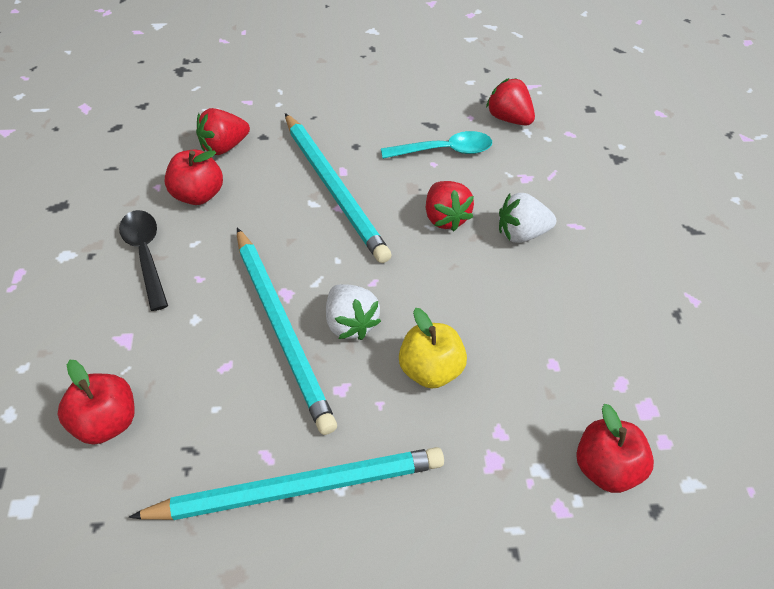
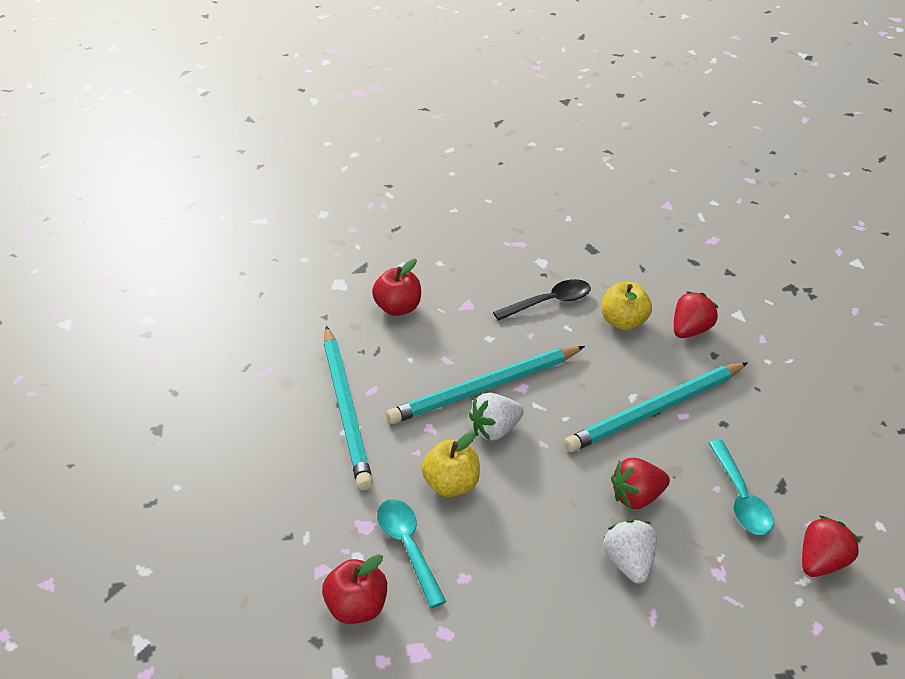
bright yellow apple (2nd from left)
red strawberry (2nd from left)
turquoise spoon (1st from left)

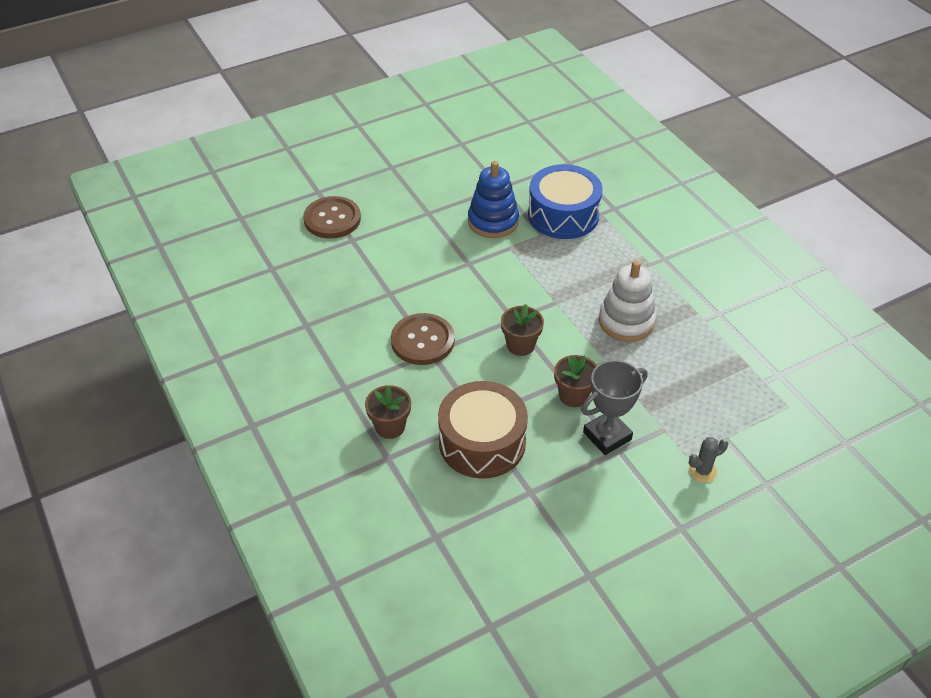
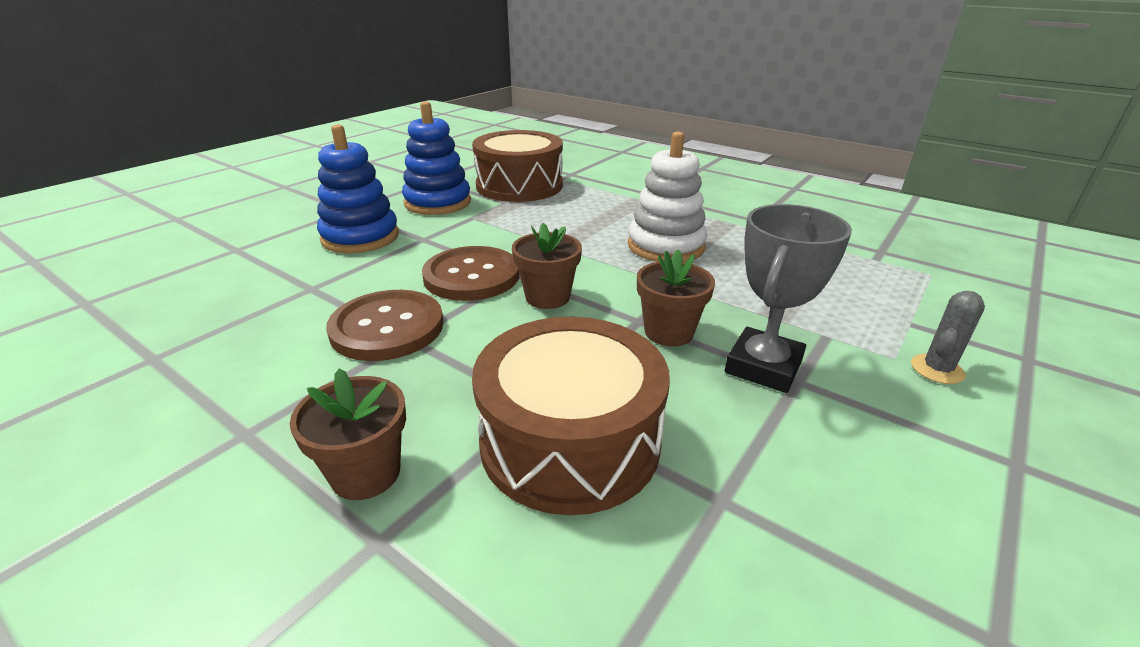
russet shirt button (2nd from left)
russet toy drum (1st from left)
cobalt stacking toy (1st from left)

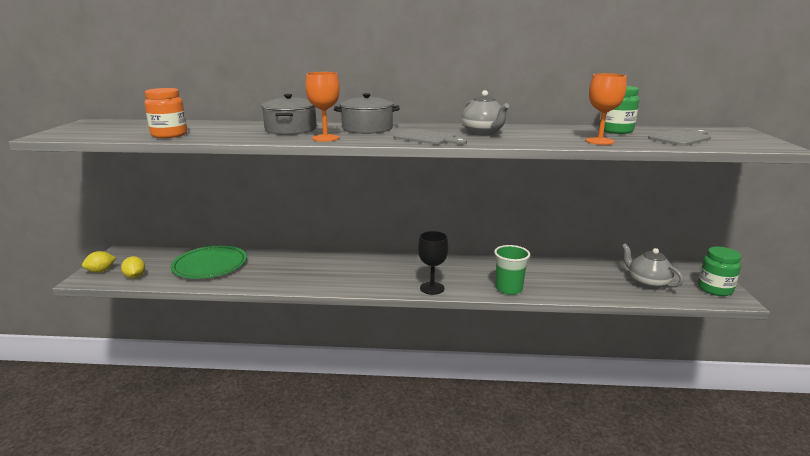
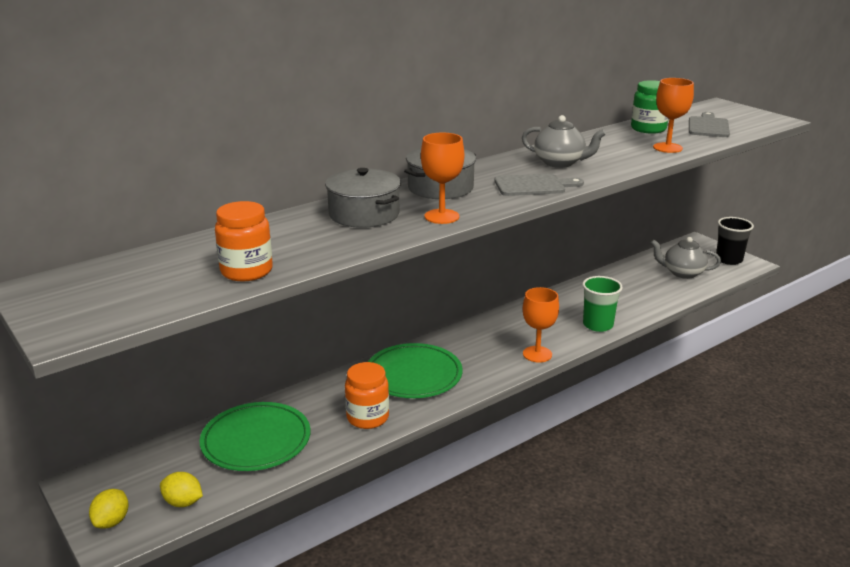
bright orange goblet (2nd from left)
jet-black beaker
bright orange preserve jar (2nd from left)
leaf-green dinner plate (2nd from left)

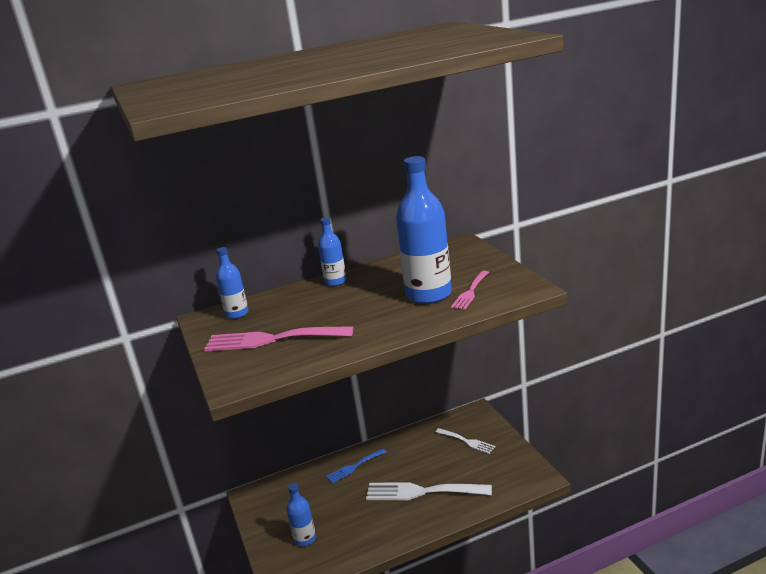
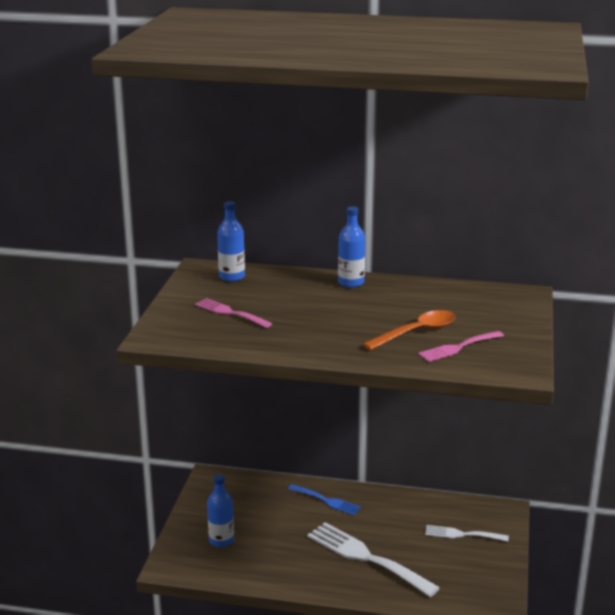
rose-pink fork (1st from left)
cobalt fork
bright orange spoon
pure white fork (2nd from left)

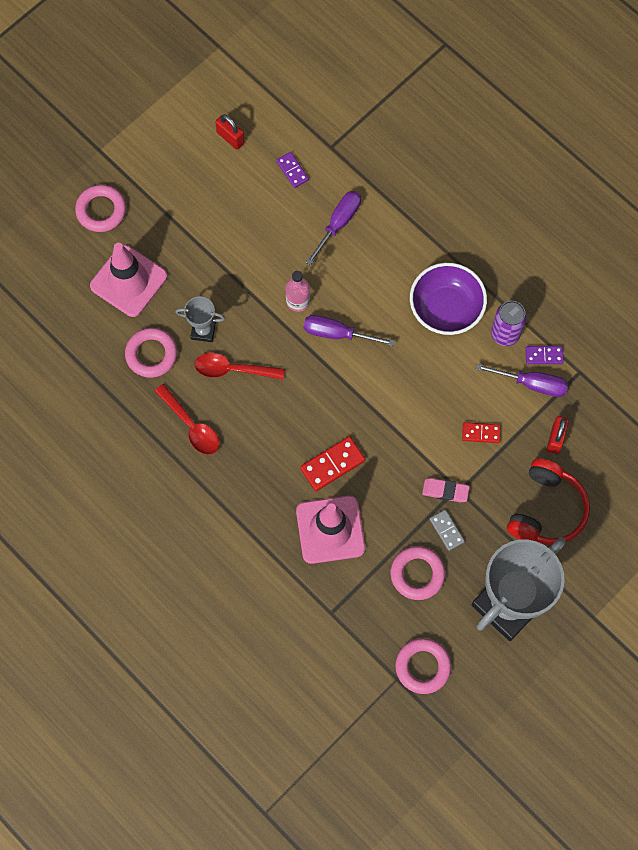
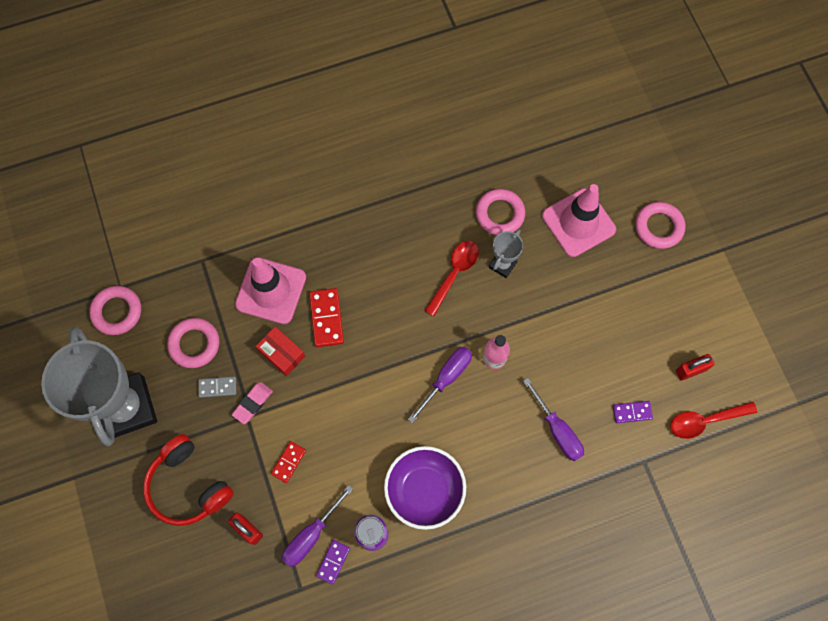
red spoon (2nd from left)
red package

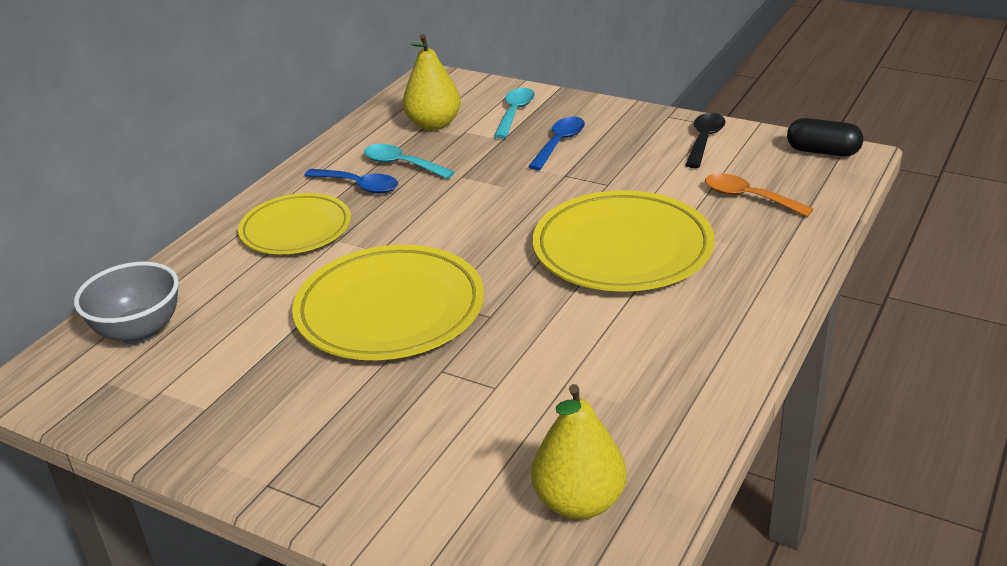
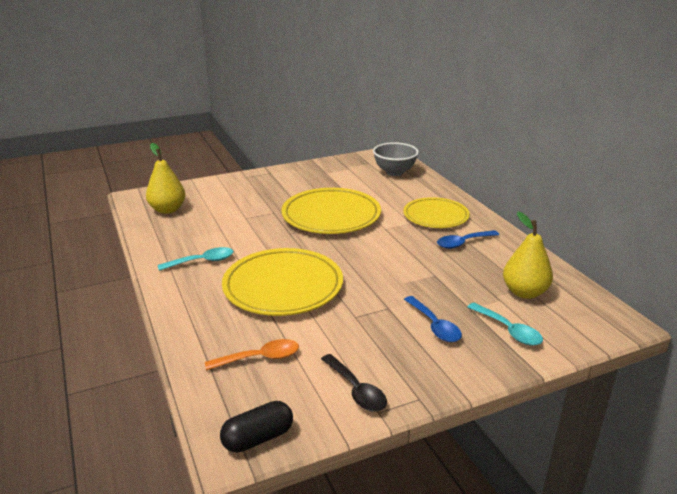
turquoise spoon (1st from left)

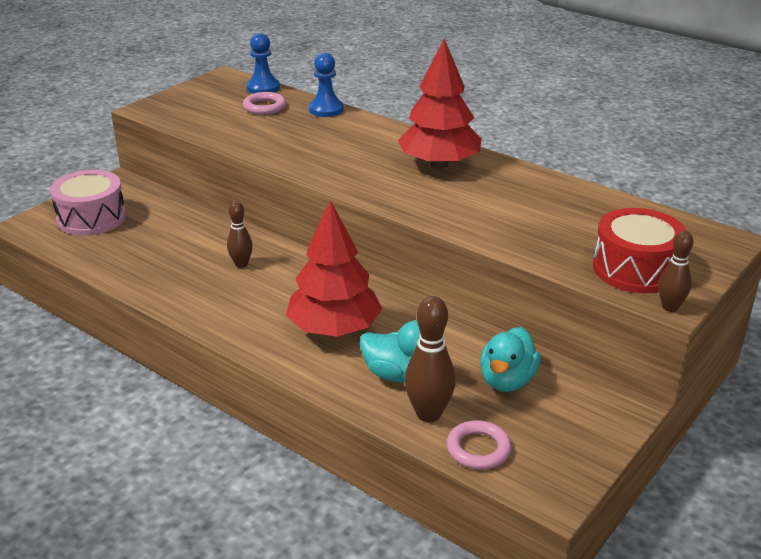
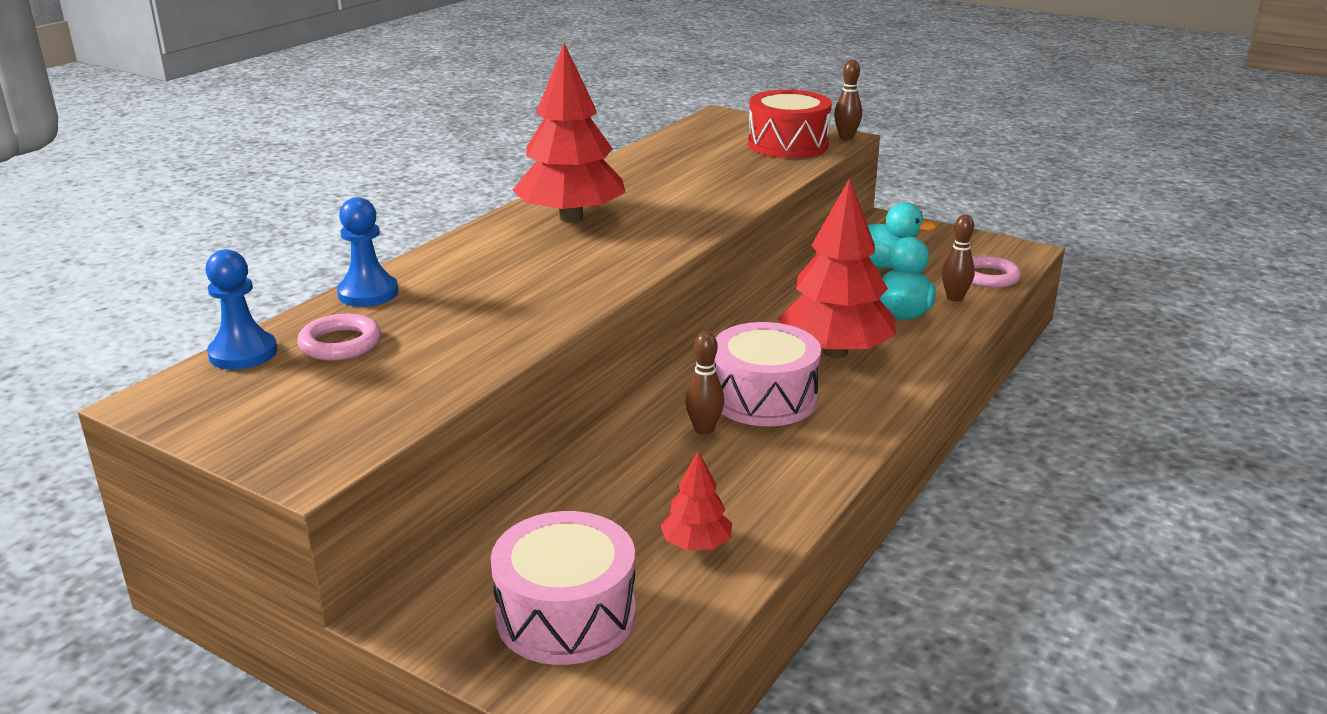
russet tenpin (3rd from left)
red tree (2nd from left)
rose-pink toy drum (2nd from left)

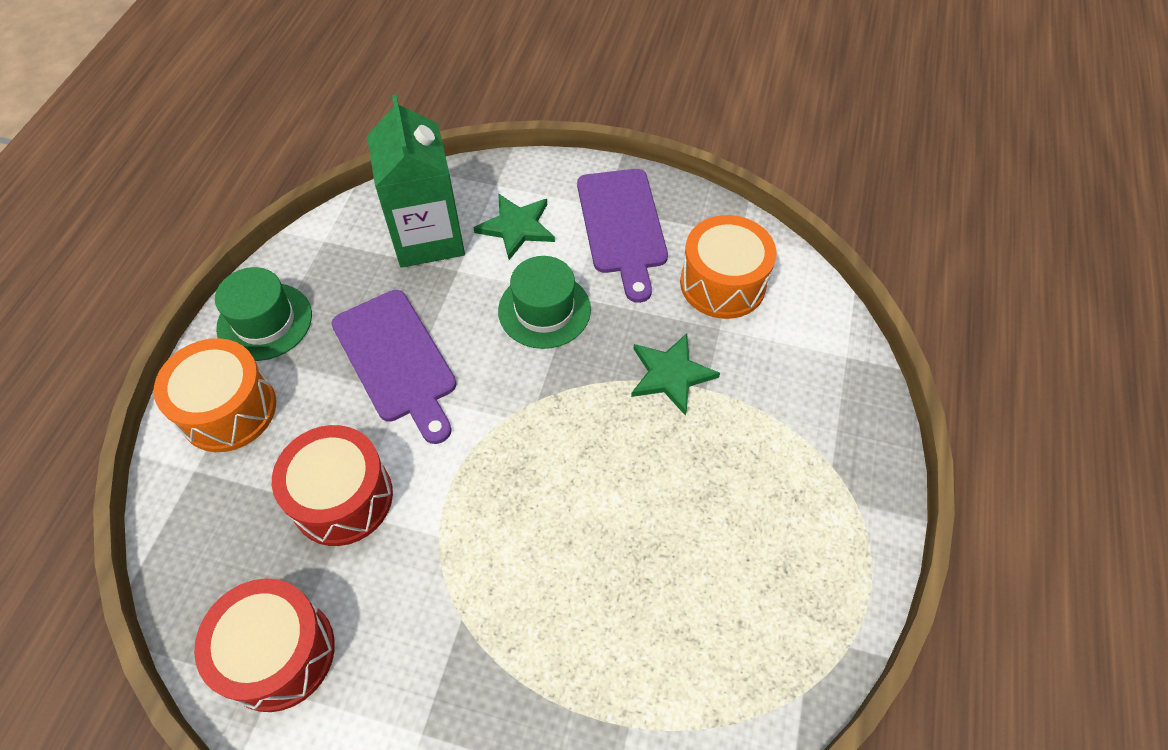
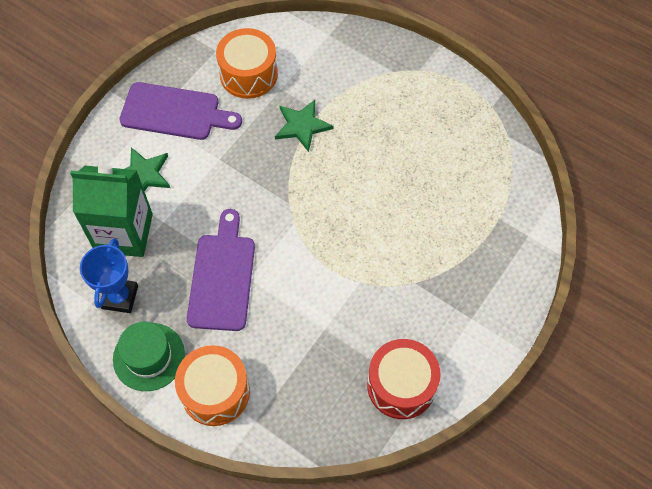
red toy drum (2nd from left in the first image)
purple chopping board (2nd from left)
leaf-green hat (2nd from left in the first image)
cobalt trophy

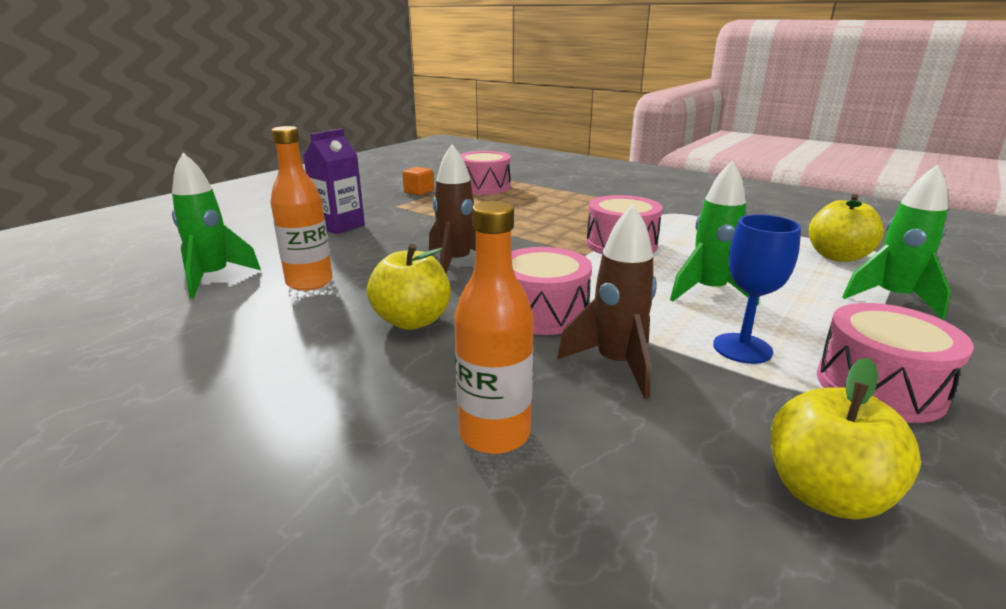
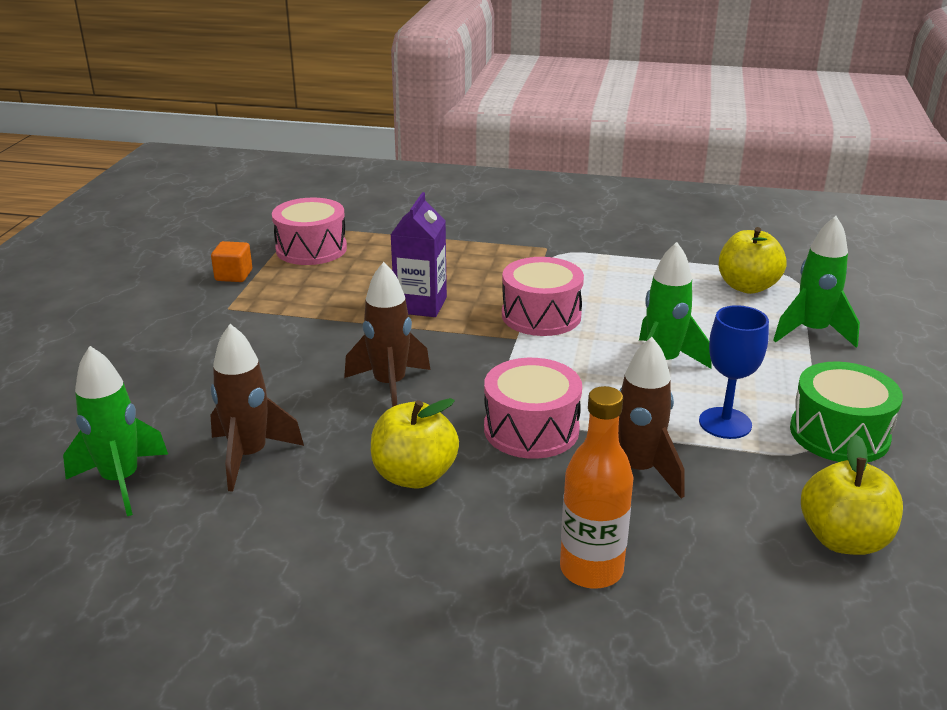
russet rocket (1st from left)
purple juice carton
leaf-green toy drum

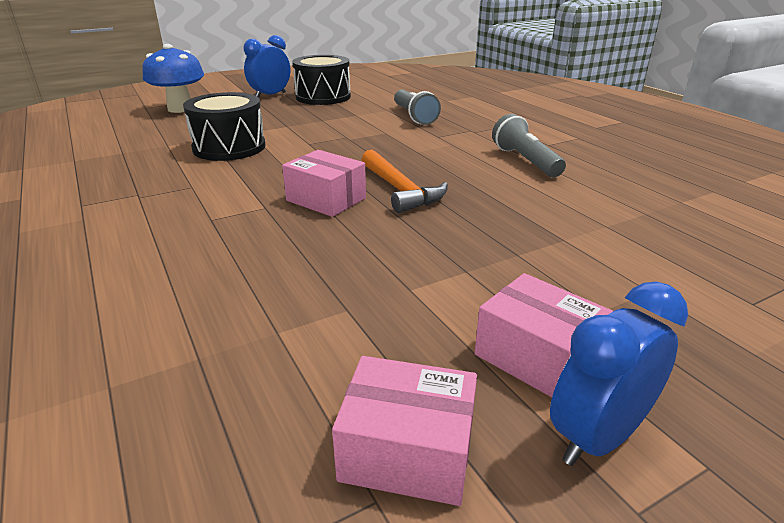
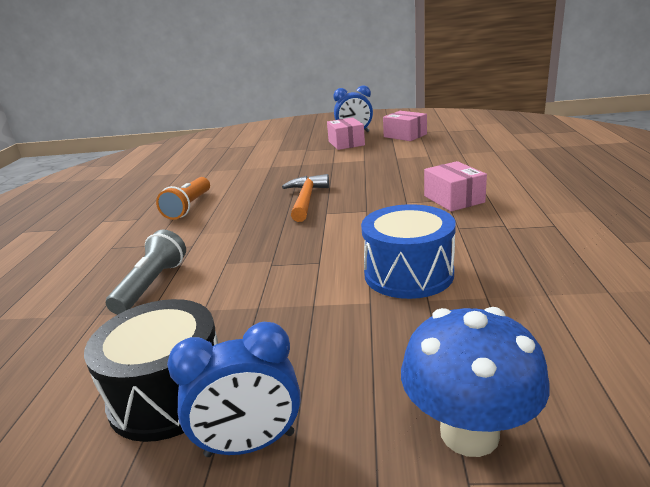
cobalt toy drum
rose-pink package (3rd from left)
bright orange torch

